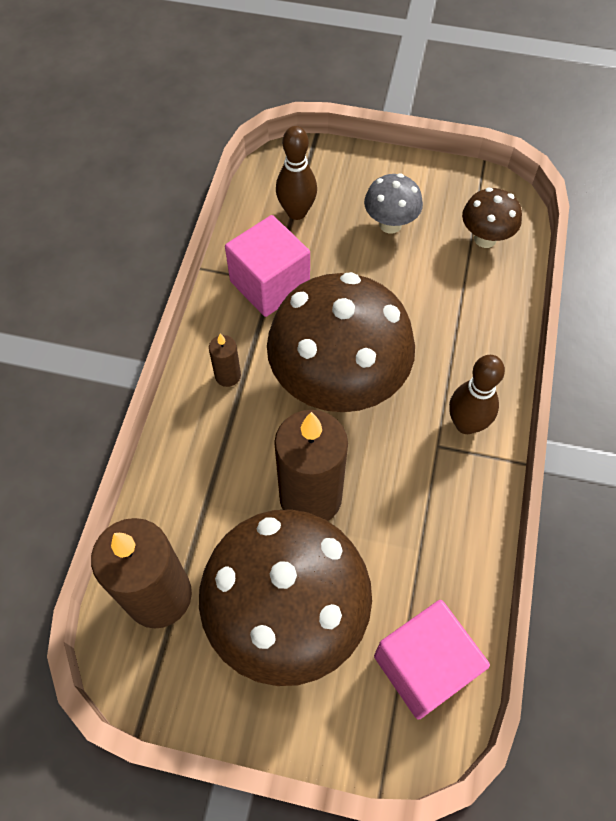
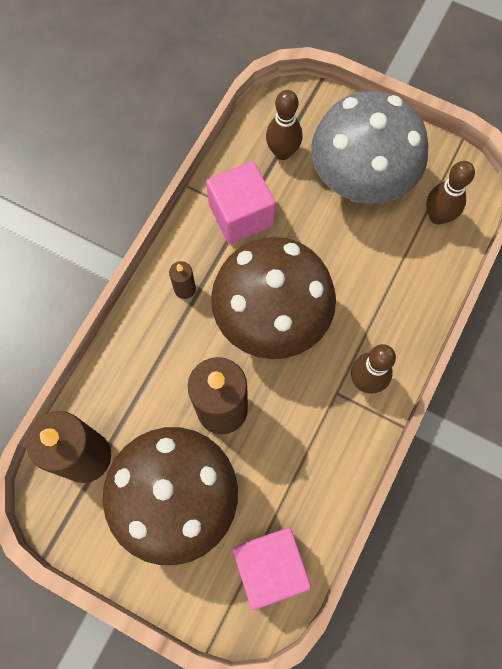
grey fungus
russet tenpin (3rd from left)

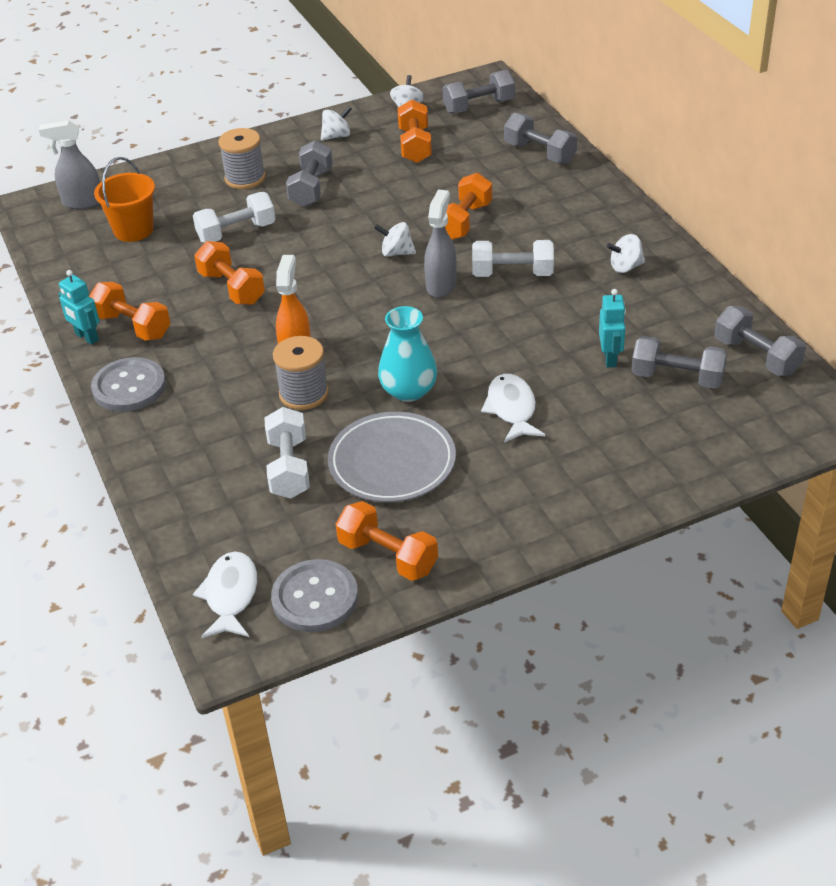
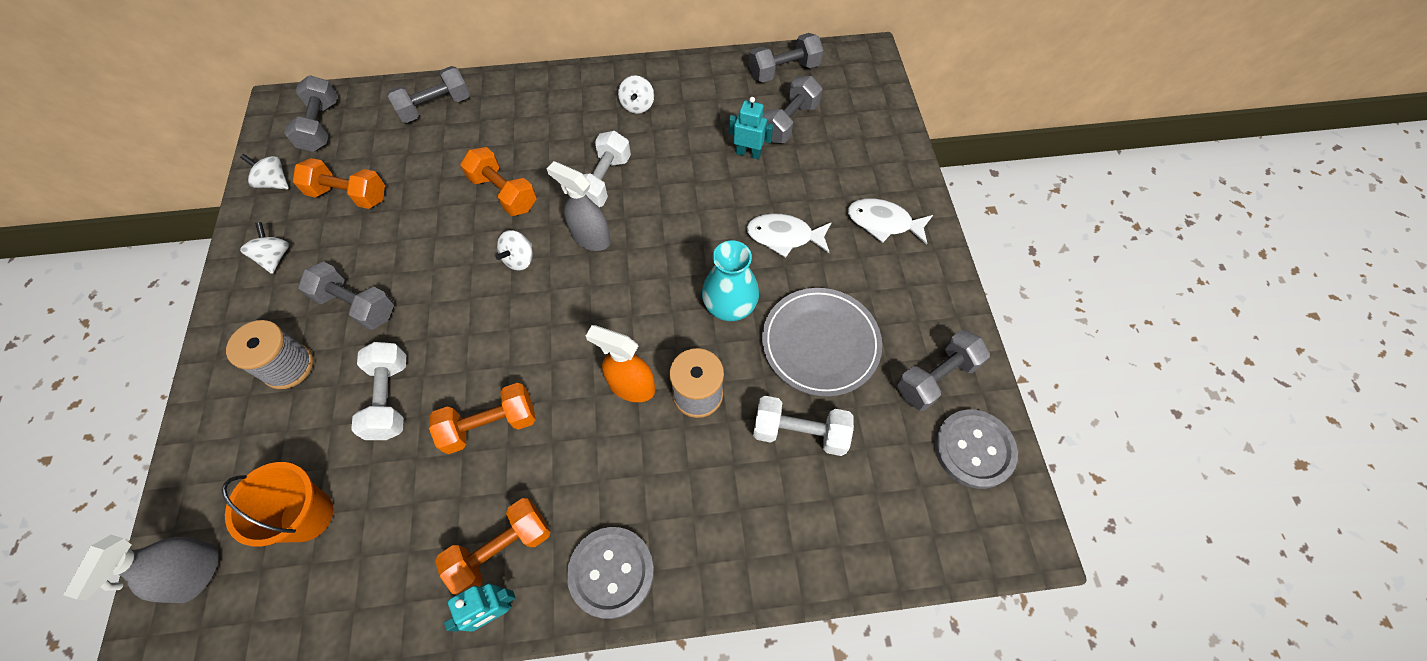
pure white toy fish (2nd from left)
grey hand weight (6th from left)

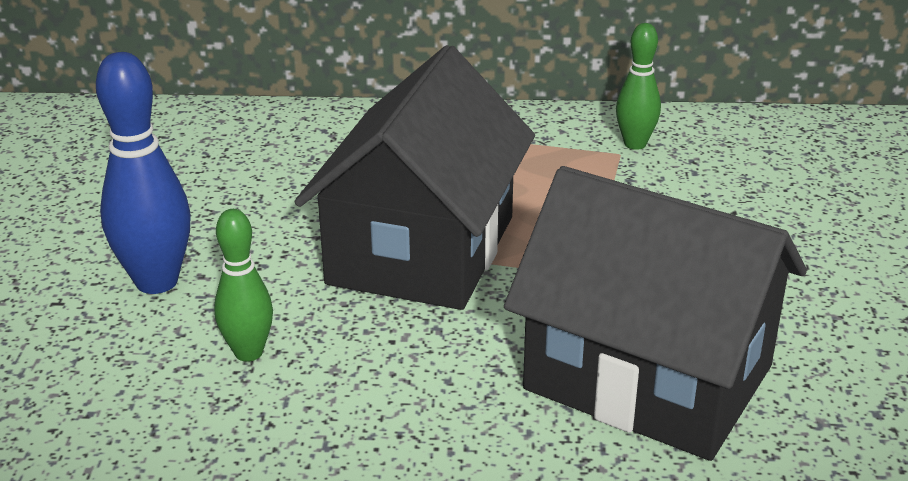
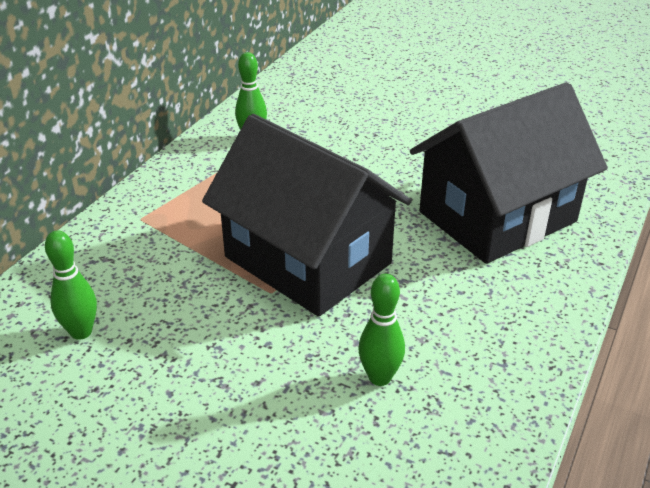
cobalt tenpin
leaf-green tenpin (1st from left)

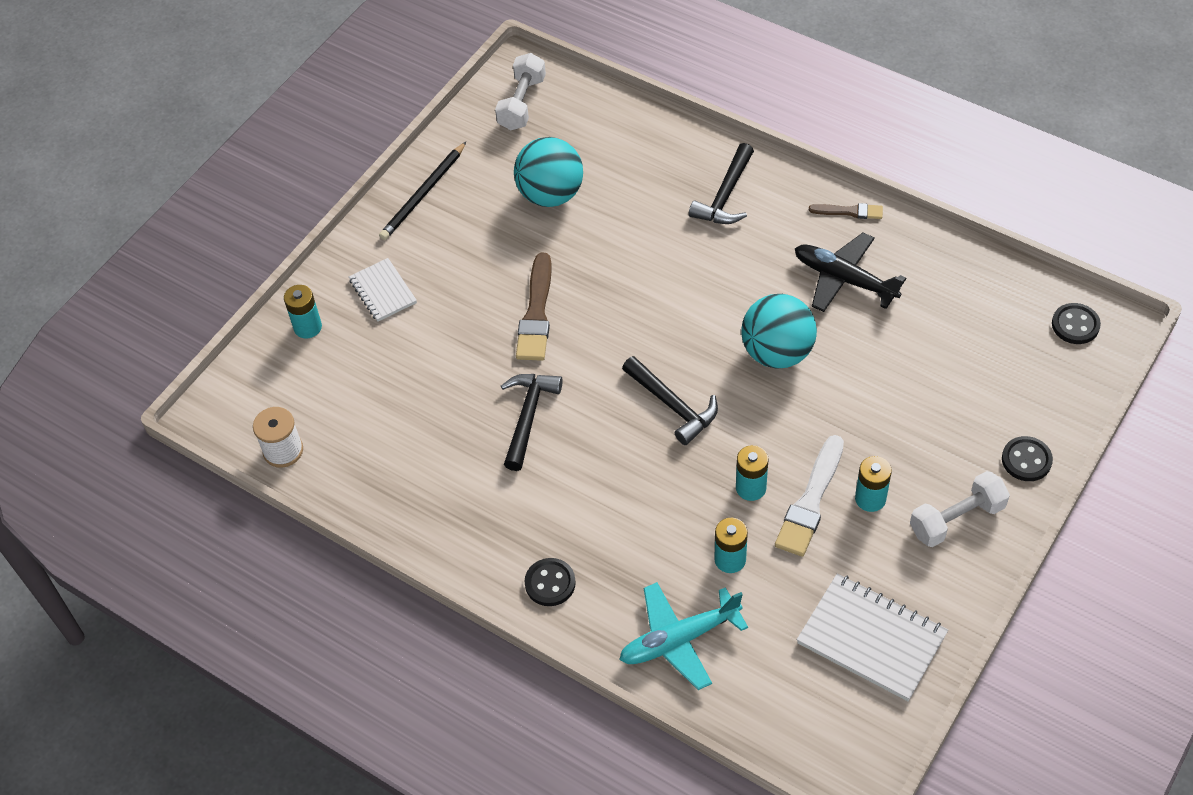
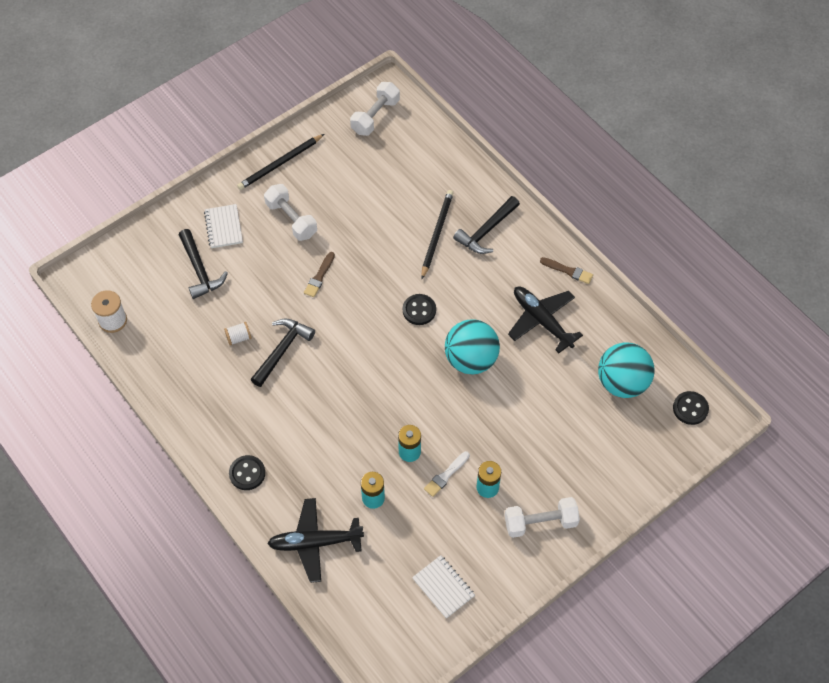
turquoise battery (1st from left in the first image)
turquoise ball (2nd from left)
russet paintbrush (1st from left)
jet-black plane (1st from left)
jet-black carpenter's hammer (1st from left)
pure white paintbrush
pure white exercise book (2nd from left)
jet-black shirt button (2nd from left)
pure white spool (2nd from left)
pure white hand weight (1st from left)
jet-black lead pencil (2nd from left)

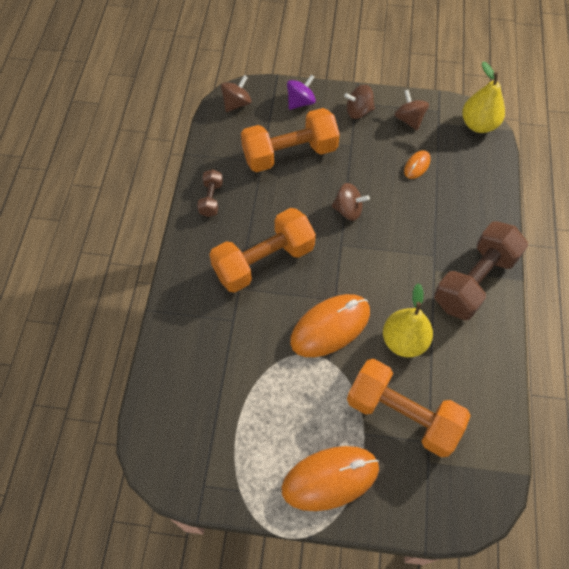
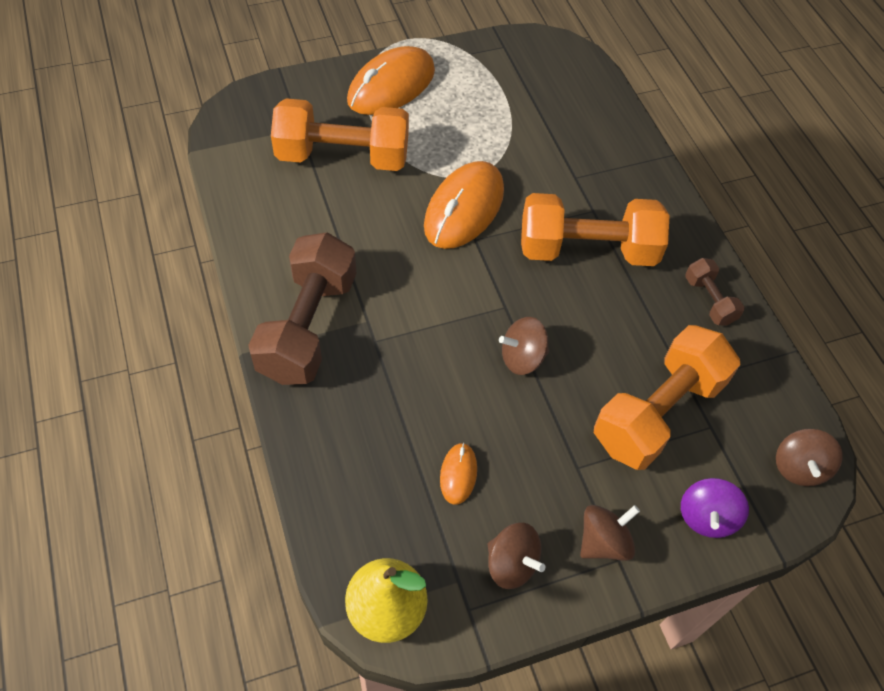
bright orange hand weight (2nd from left)
bright yellow toy pear (1st from left in the first image)

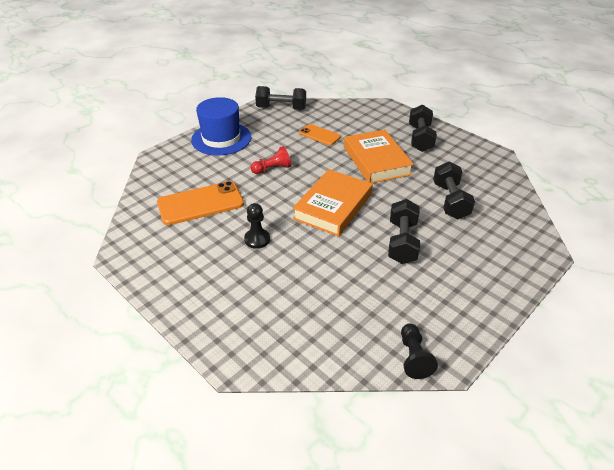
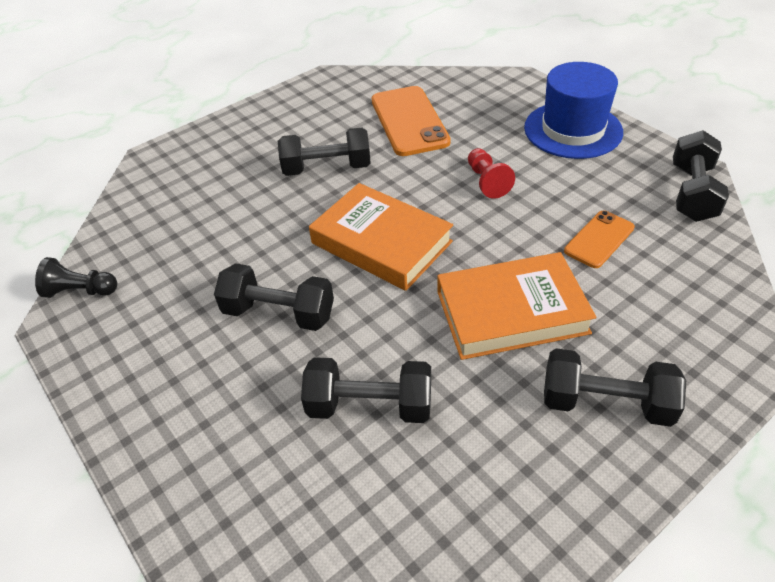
jet-black hand weight (2nd from left)

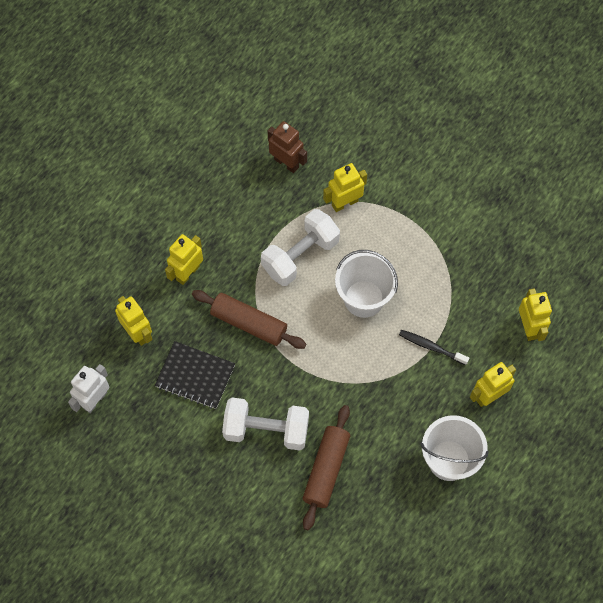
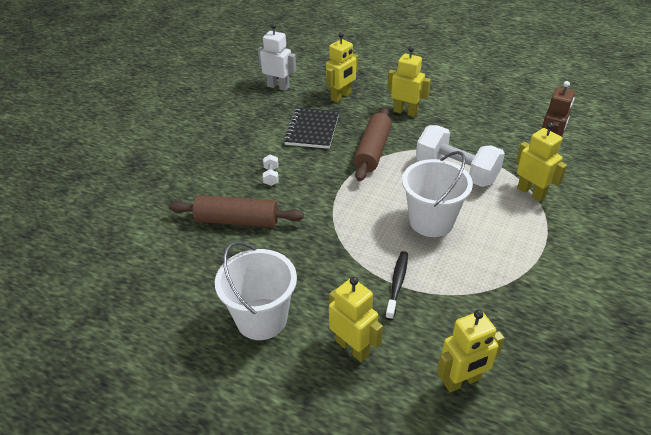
pure white hand weight (1st from left)

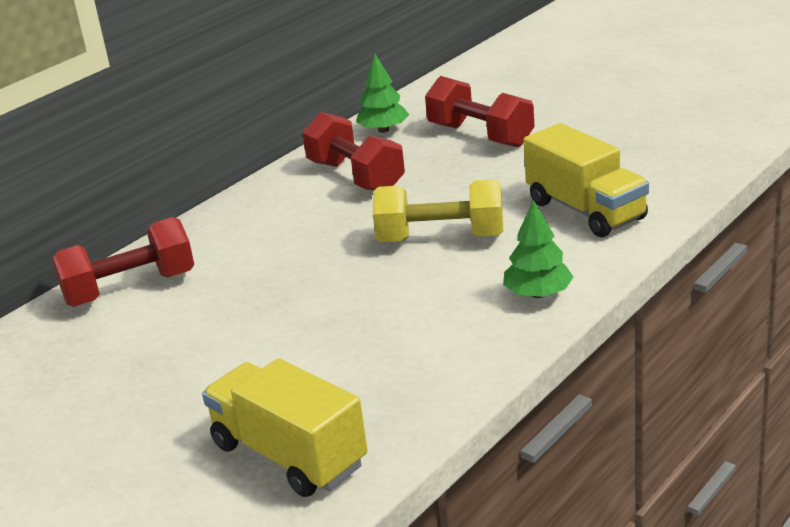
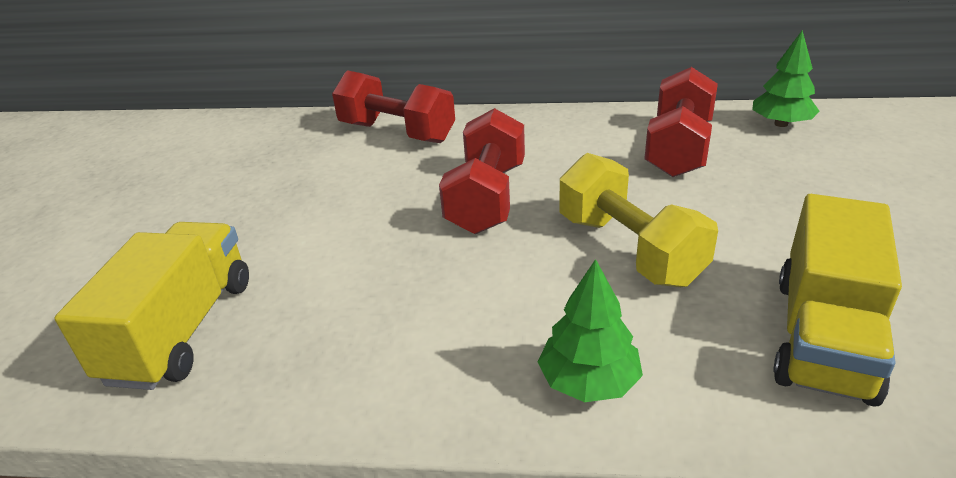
red hand weight (2nd from left)

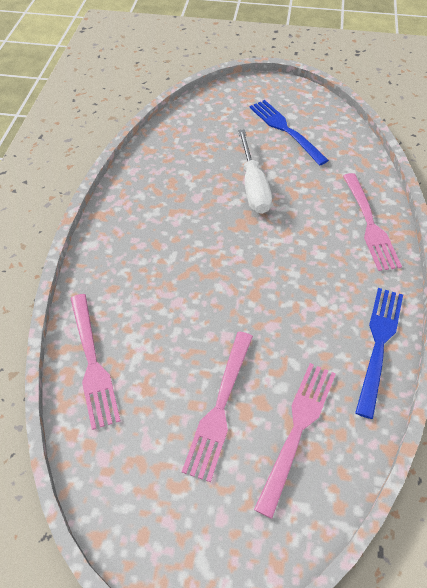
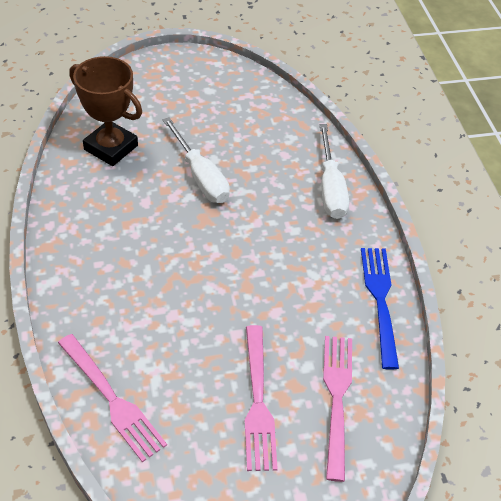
cobalt fork (1st from left in the first image)
pure white hand screwdriver (2nd from left)
russet trophy

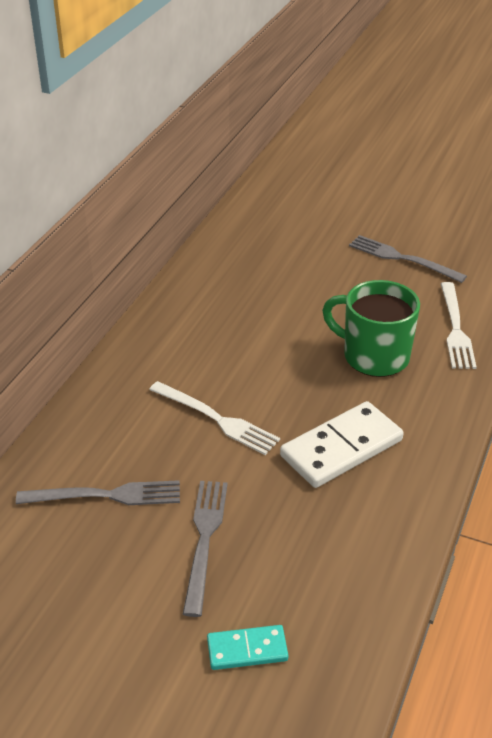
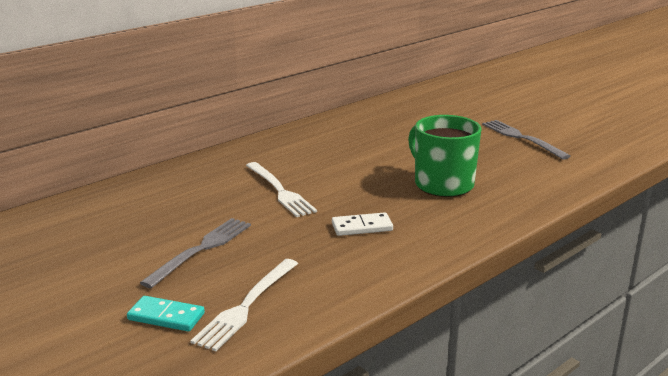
grey fork (1st from left in the first image)
pure white domino piece
pure white fork (1st from left)

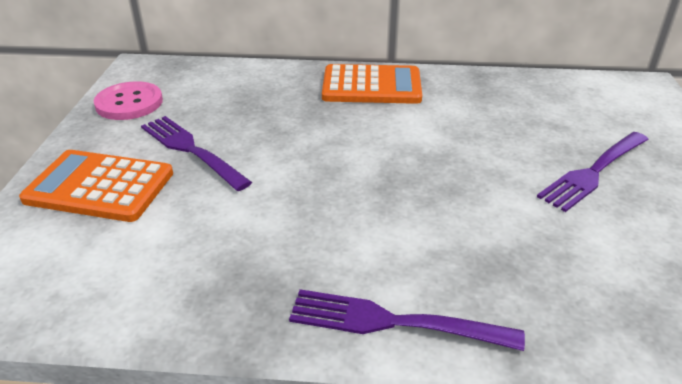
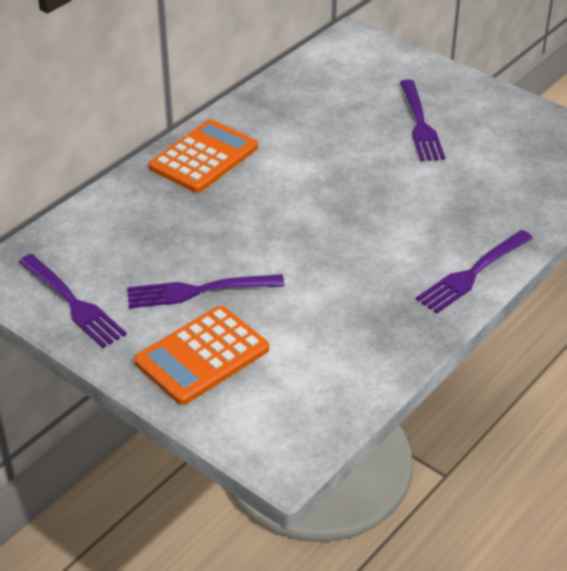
purple fork (1st from left)

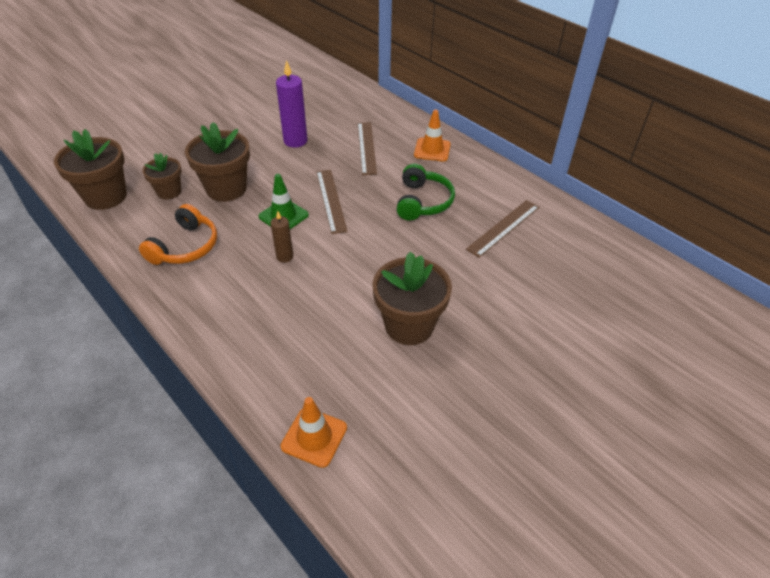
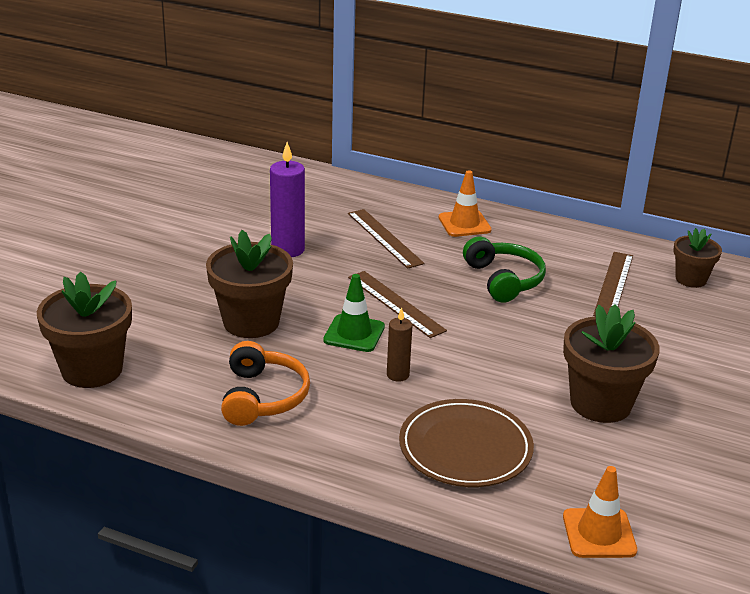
russet flower pot (4th from left)
russet dinner plate

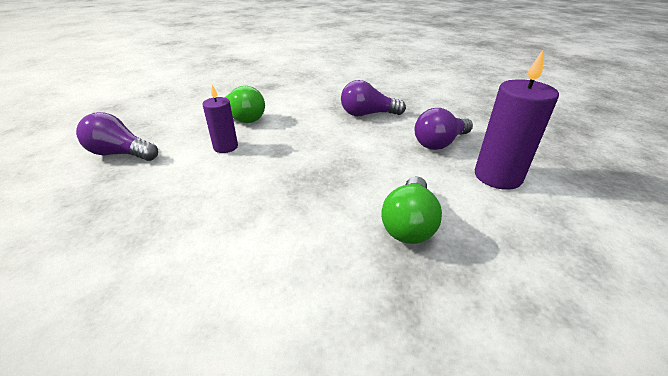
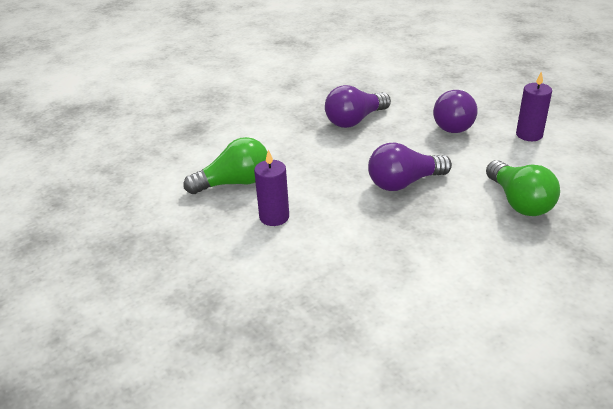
purple bulb (2nd from left)
purple pillar candle (2nd from left)

